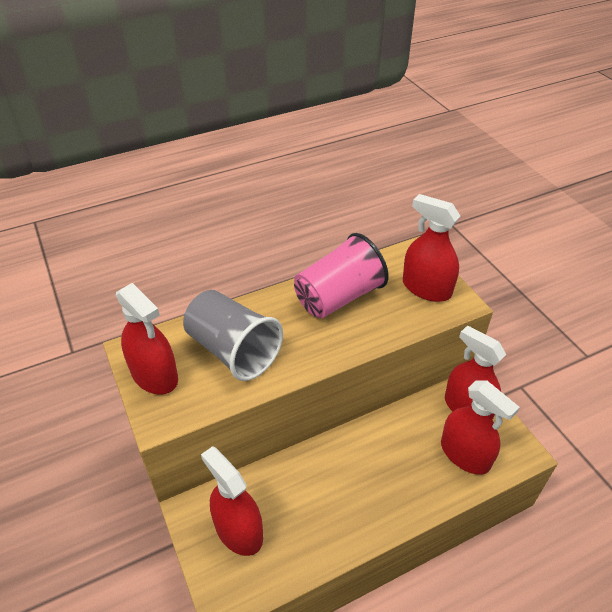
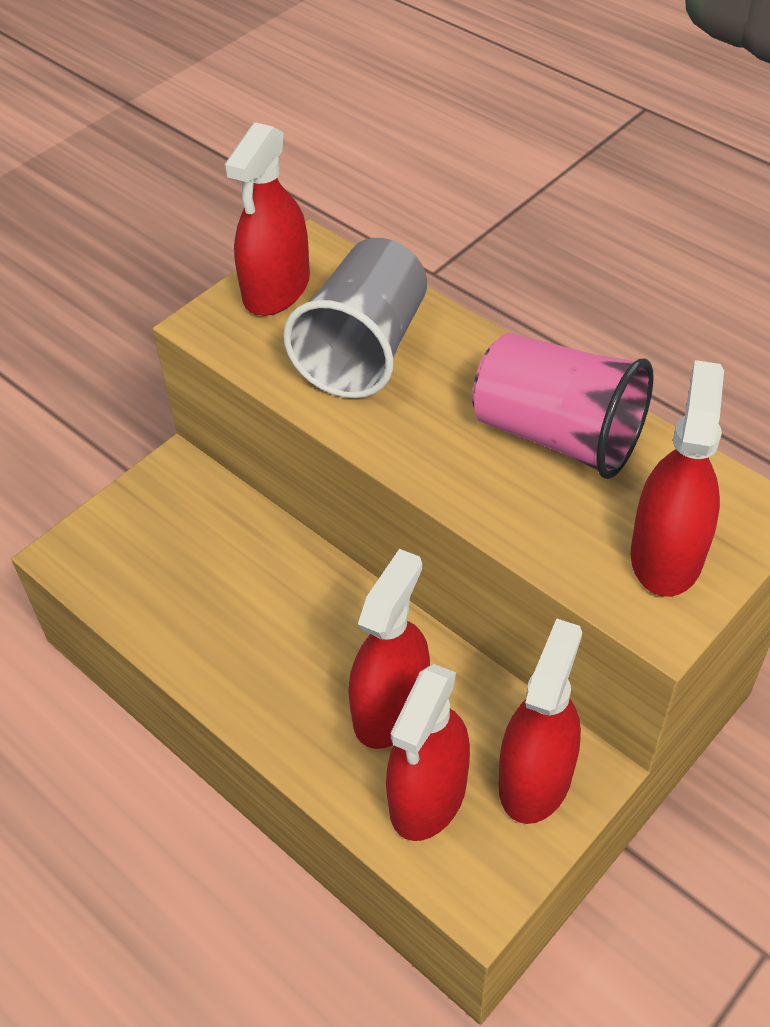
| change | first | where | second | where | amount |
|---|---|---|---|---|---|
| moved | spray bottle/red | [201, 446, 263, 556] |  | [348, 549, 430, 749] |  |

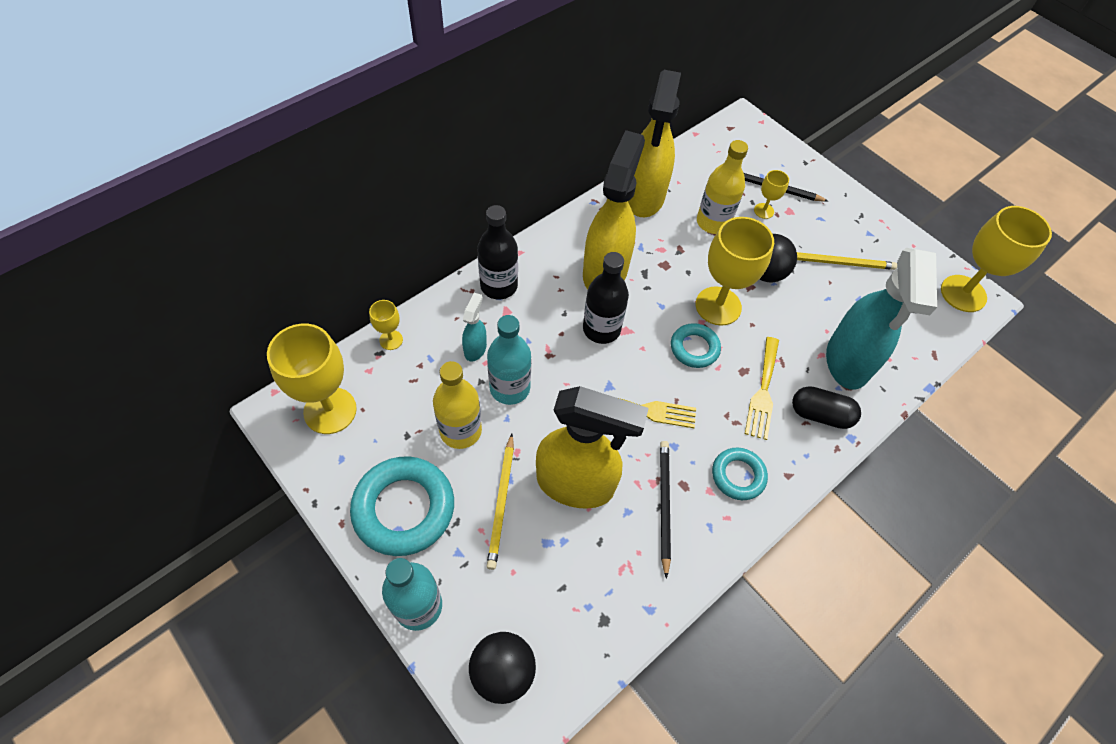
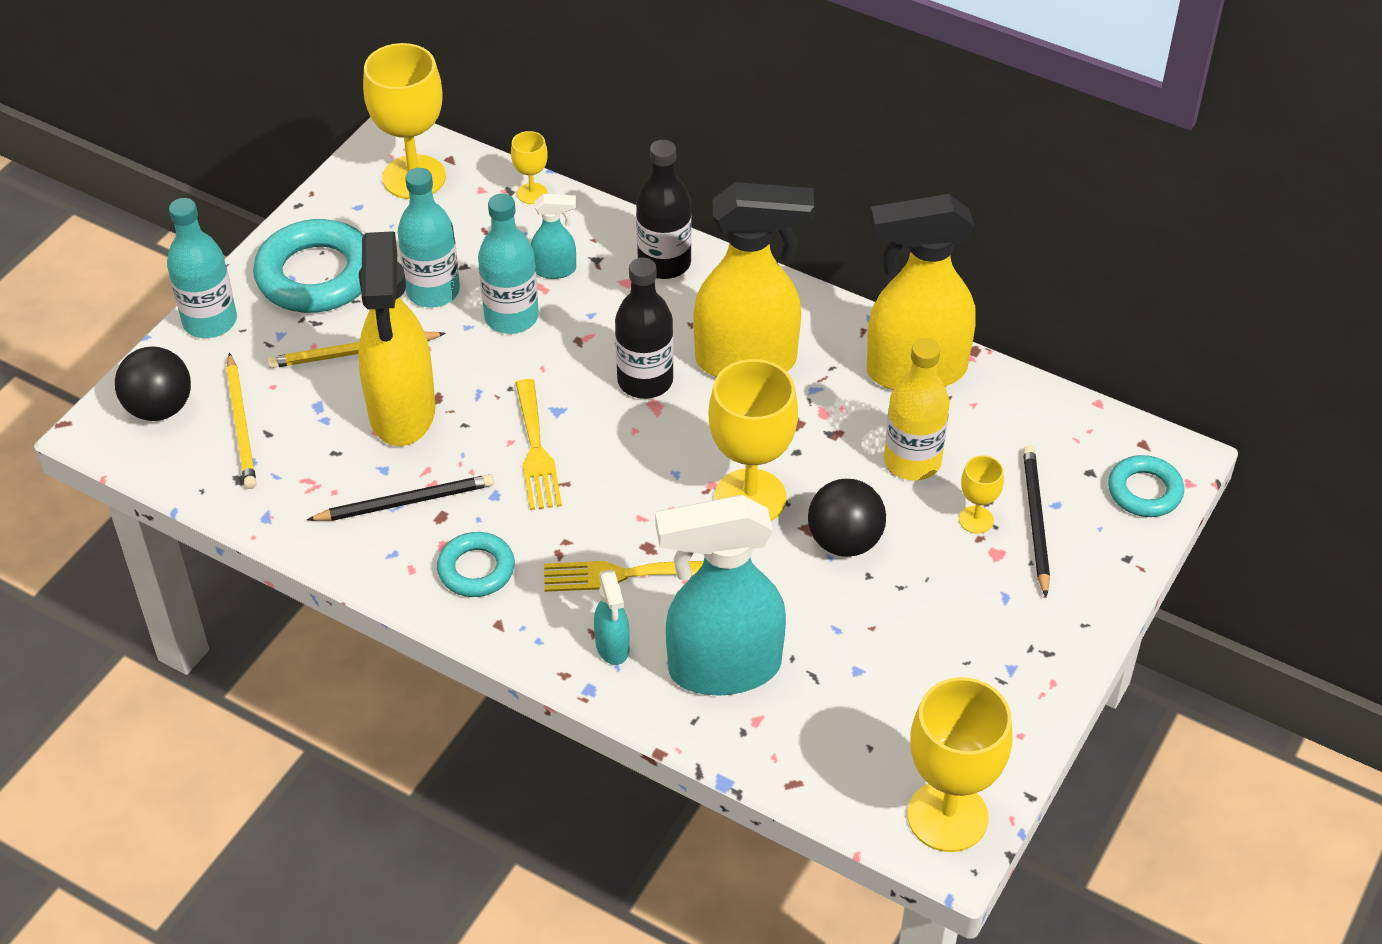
| change | first | where | second | where | amount |
|---|---|---|---|---|---|
| moved | ring/turquoise | [671, 323, 721, 368] |  | [1108, 455, 1184, 517] |  |
| moved | pencil/yellow | [797, 252, 897, 270] |  | [226, 353, 256, 489] |  |
| replaced | capsule/black | [792, 386, 861, 429] | spray bottle/turquoise | [594, 569, 630, 665] |  |
| recoloured | bottle/yellow | [433, 361, 482, 449] | bottle/turquoise | [398, 168, 460, 307] |  |

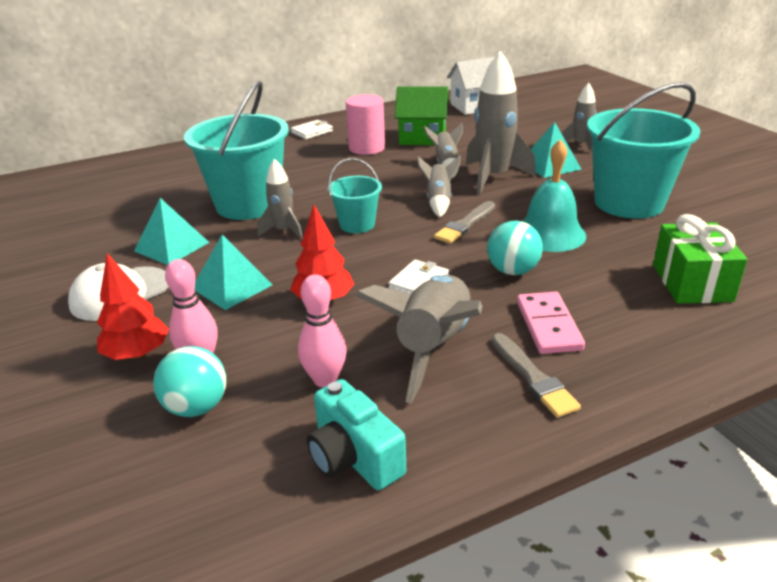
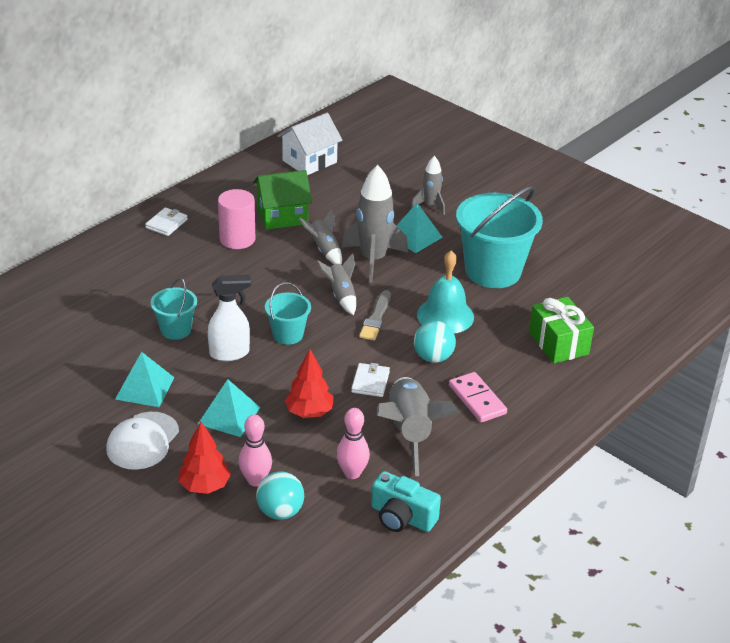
| change | first | where | second | where | amount |
|---|---|---|---|---|---|
| removed | brush/grey | [492, 333, 581, 418] |  |  |  |
| replaced | rocket/grey | [258, 159, 303, 240] | spray bottle/white | [208, 275, 252, 361] |  |
| resized | bucket/turquoise | [184, 80, 289, 220] |  | [151, 278, 197, 340] | x0.51 |

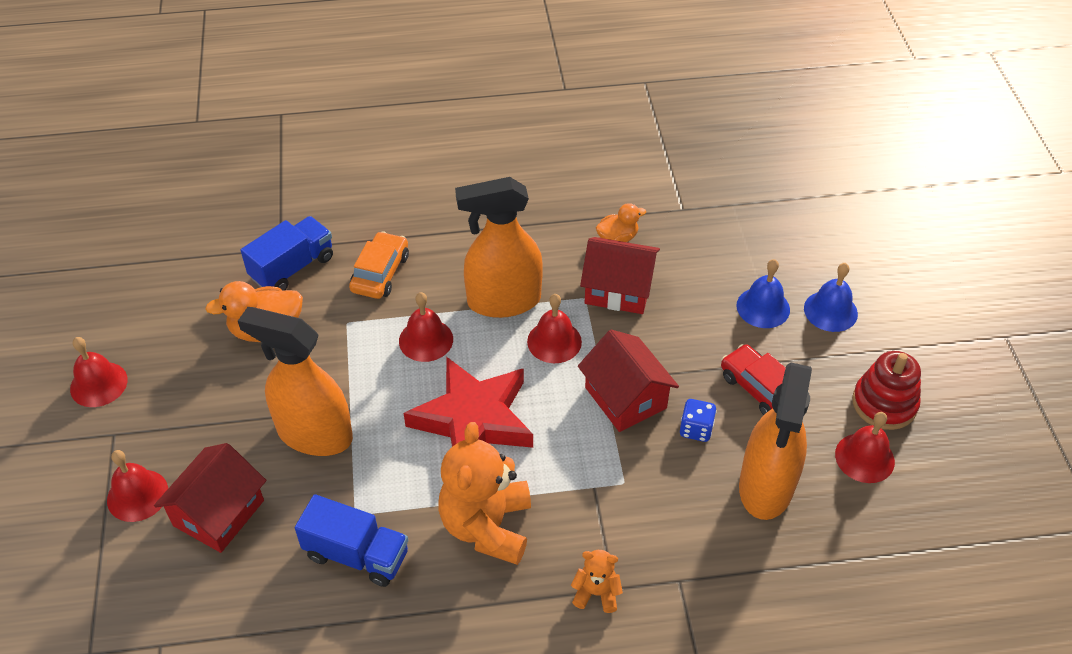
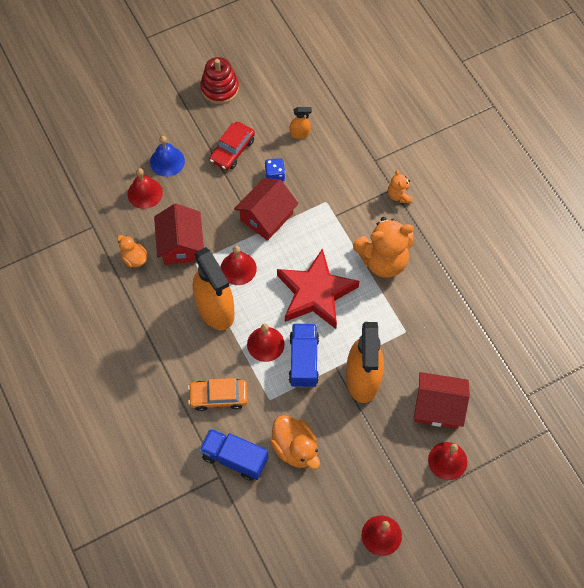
| change | first | where | second | where | amount |
|---|---|---|---|---|---|
| removed | bell/blue | [804, 263, 858, 332] |  |  |  |
| moved | truck/blue | [295, 494, 408, 587] |  | [289, 324, 319, 388] |  |
| moved | bell/red | [835, 412, 895, 483] |  | [127, 168, 163, 209] |  |
| resized | spray bottle/orange | [739, 363, 812, 520] |  | [290, 107, 312, 139] | x0.42 |

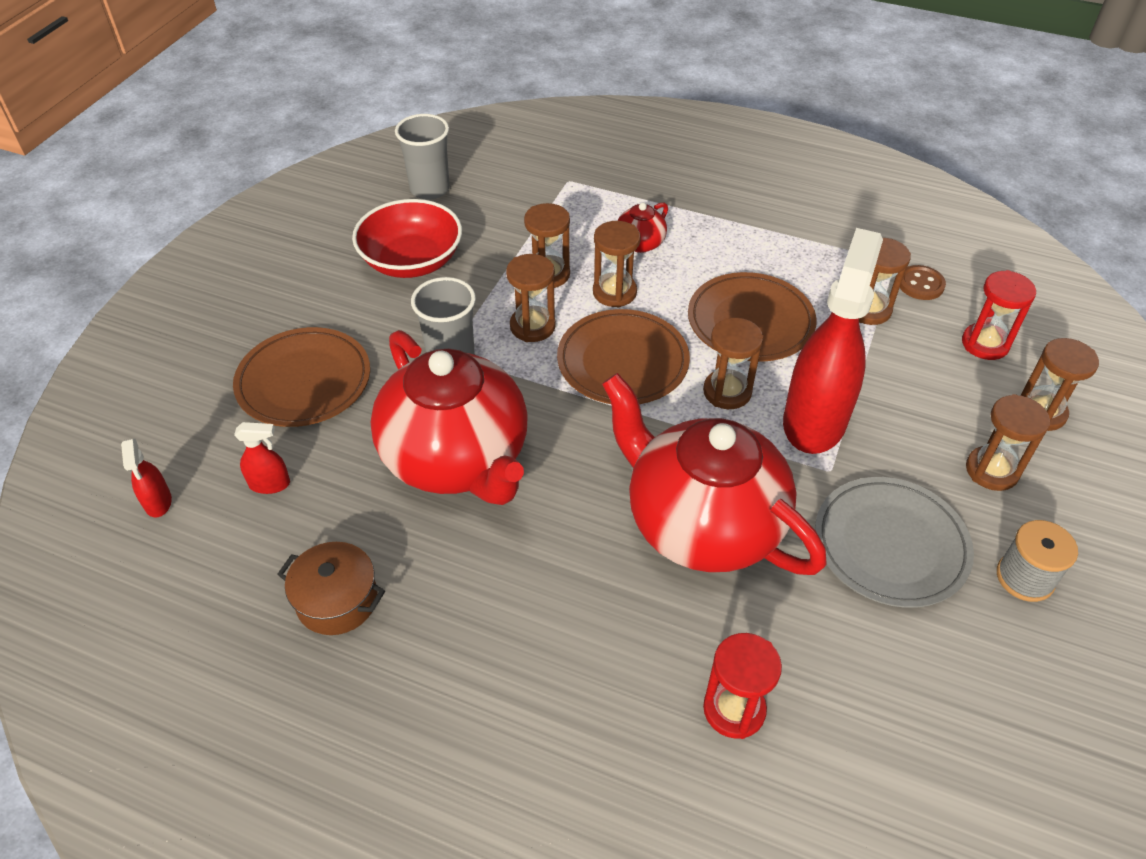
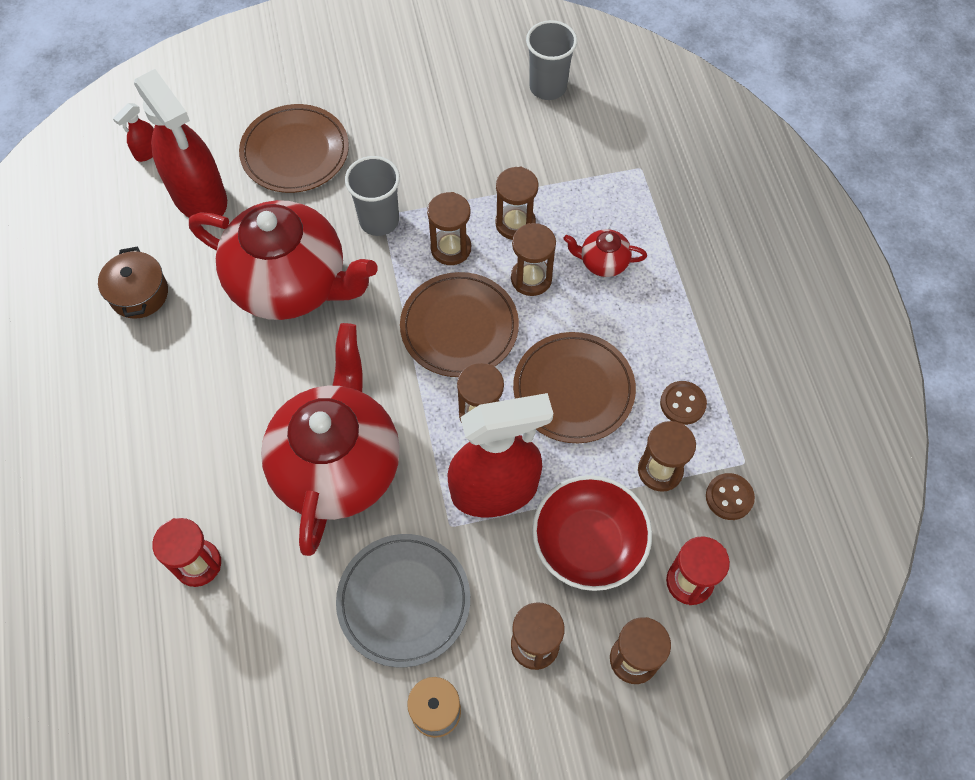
| change | first | where | second | where | amount |
|---|---|---|---|---|---|
| added |  |  | button/brown | [660, 381, 707, 425] |  |
| moved | bowl/red | [352, 199, 462, 278] |  | [532, 475, 652, 591] |  |
| turned | teapot/red | [371, 330, 528, 505] |  | [189, 200, 378, 320] | 90 degrees counterclockwise |
| resized | spray bottle/red | [234, 422, 290, 494] |  | [134, 69, 227, 218] | x2.45 |

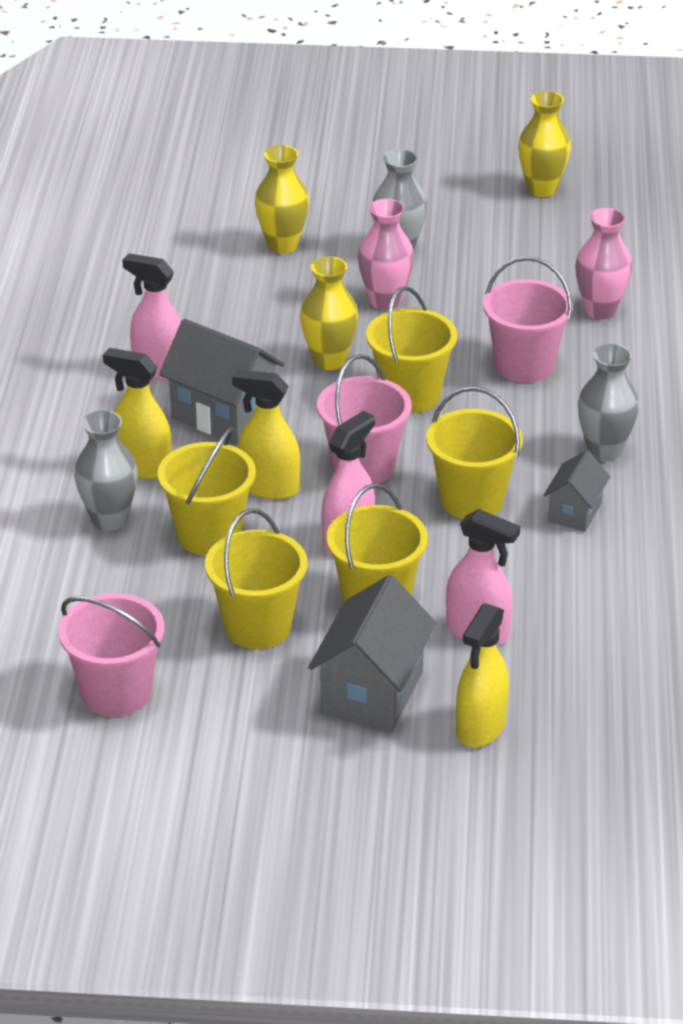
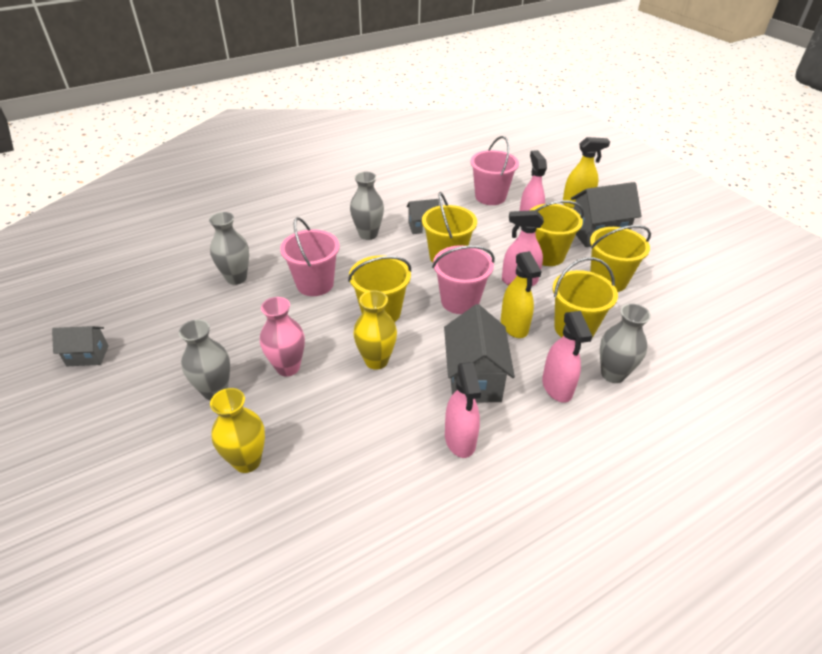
| change | first | where | second | where | amount |
|---|---|---|---|---|---|
| moved | bucket/pink | [58, 593, 165, 717] |  | [470, 136, 519, 205] |  |
| replaced | vase/yellow | [518, 91, 571, 197] | house/grey | [52, 326, 109, 366] |  |
| recoloured | spray bottle/yellow | [103, 348, 172, 479] | spray bottle/pink | [542, 311, 592, 403] |  |
| recoloured | vase/pink | [575, 208, 632, 320] | vase/grey | [209, 212, 249, 285] |  |

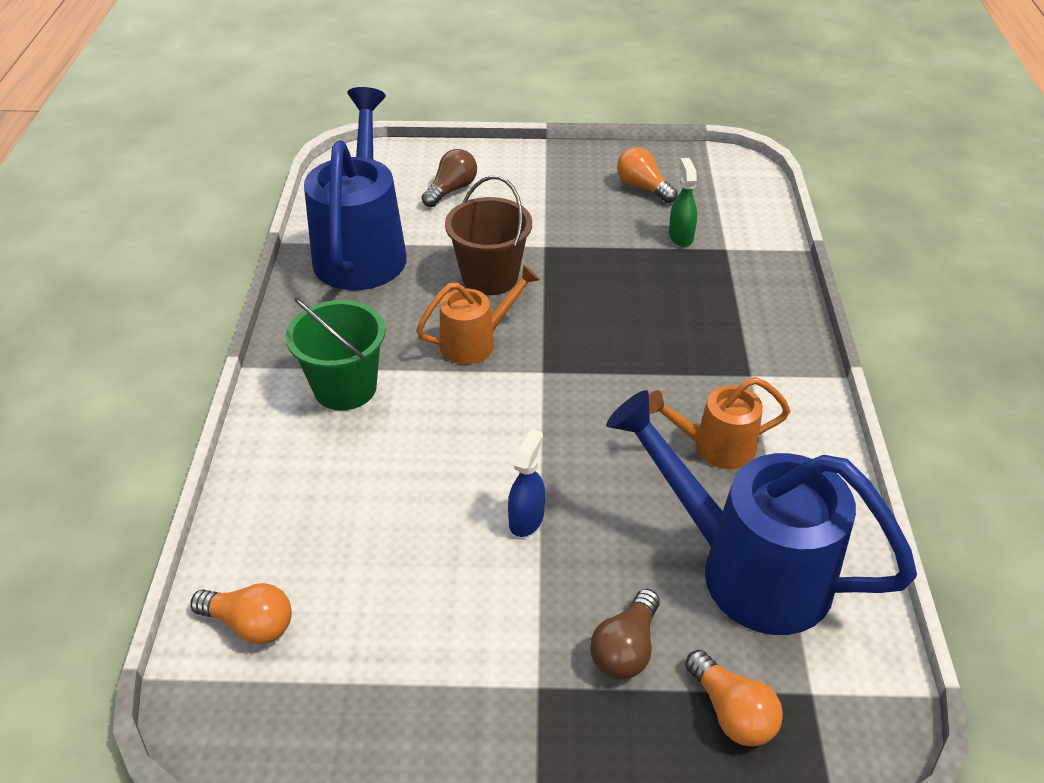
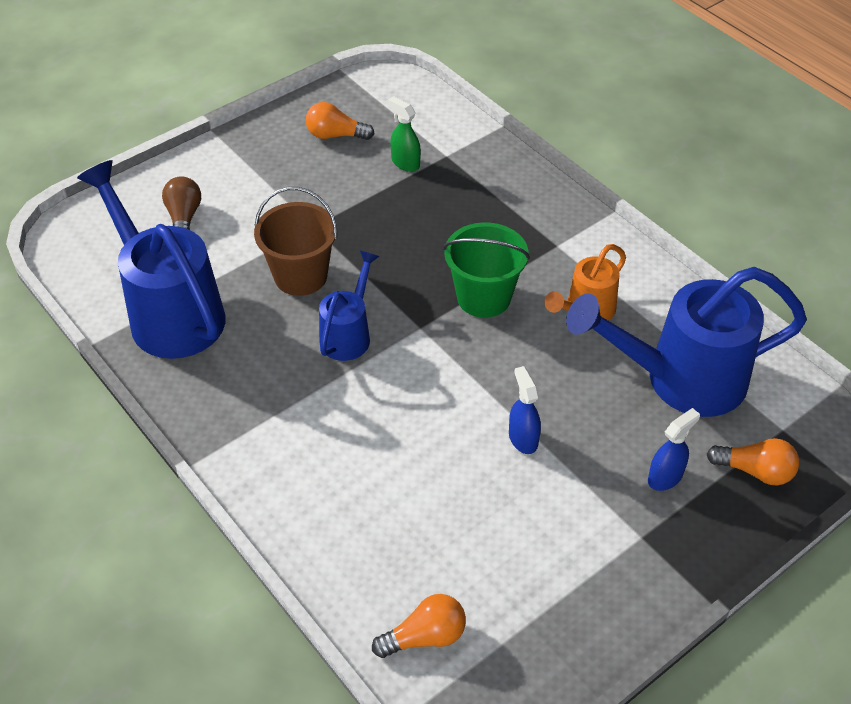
| change | first | where | second | where | amount |
|---|---|---|---|---|---|
| moved | bucket/green | [286, 297, 386, 410] |  | [443, 222, 530, 318] |  |
| replaced | light bulb/brown | [590, 589, 660, 679] | spray bottle/blue | [648, 408, 700, 491] |  |
| recoloured | watering can/orange | [416, 265, 540, 364] | watering can/blue | [319, 251, 379, 361] |  |

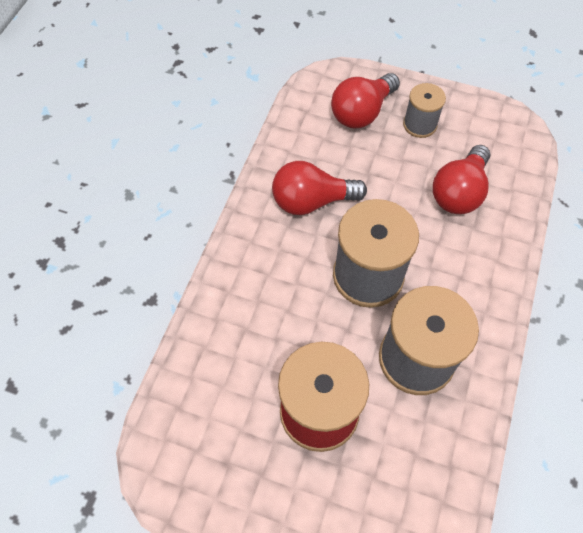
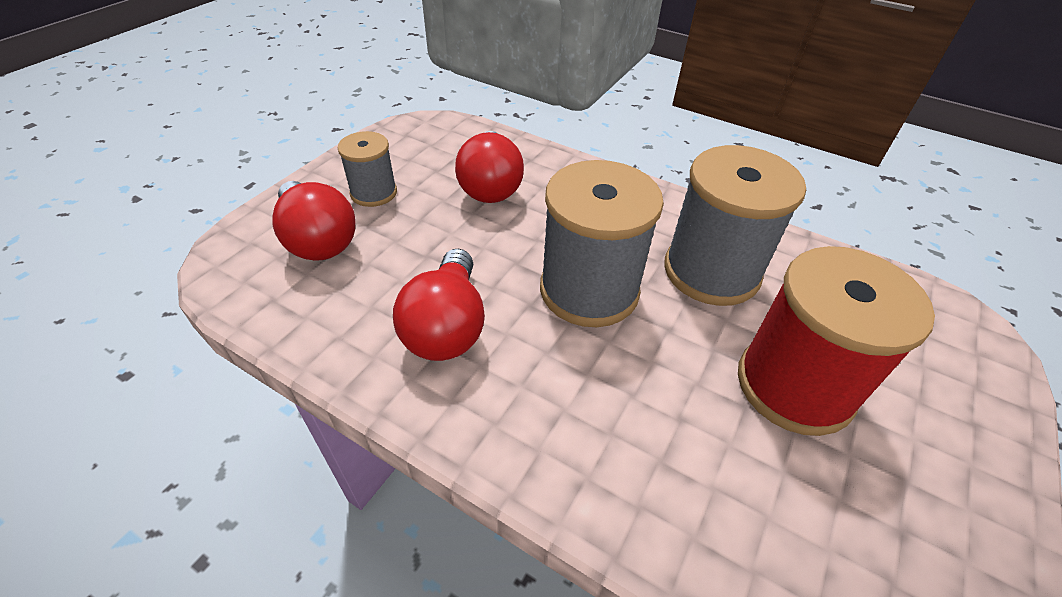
| change | first | where | second | where | amount |
|---|---|---|---|---|---|
| turned | light bulb/red | [433, 145, 490, 214] |  | [455, 131, 524, 203] | 45 degrees clockwise |

